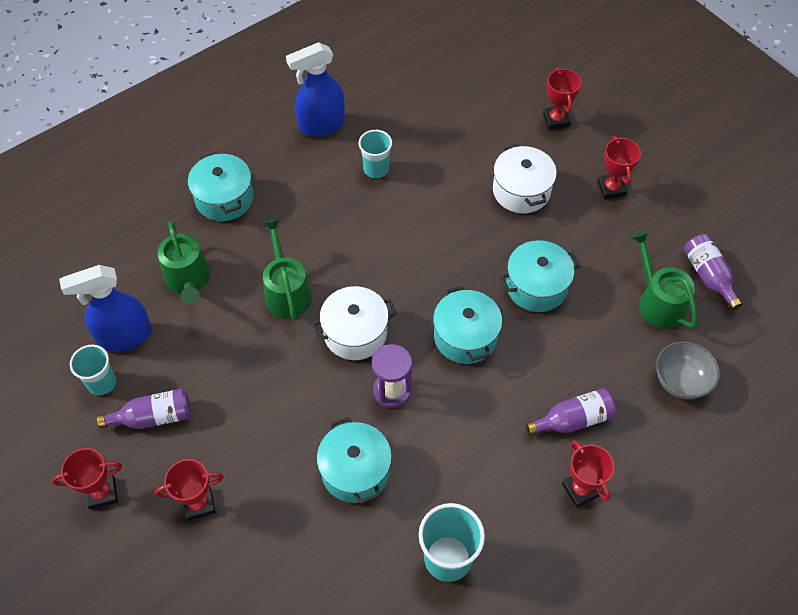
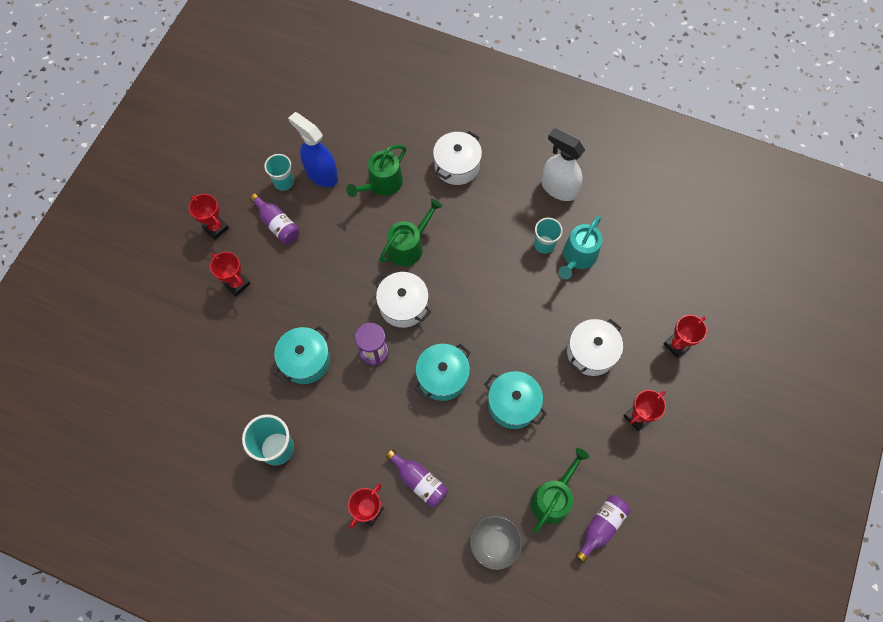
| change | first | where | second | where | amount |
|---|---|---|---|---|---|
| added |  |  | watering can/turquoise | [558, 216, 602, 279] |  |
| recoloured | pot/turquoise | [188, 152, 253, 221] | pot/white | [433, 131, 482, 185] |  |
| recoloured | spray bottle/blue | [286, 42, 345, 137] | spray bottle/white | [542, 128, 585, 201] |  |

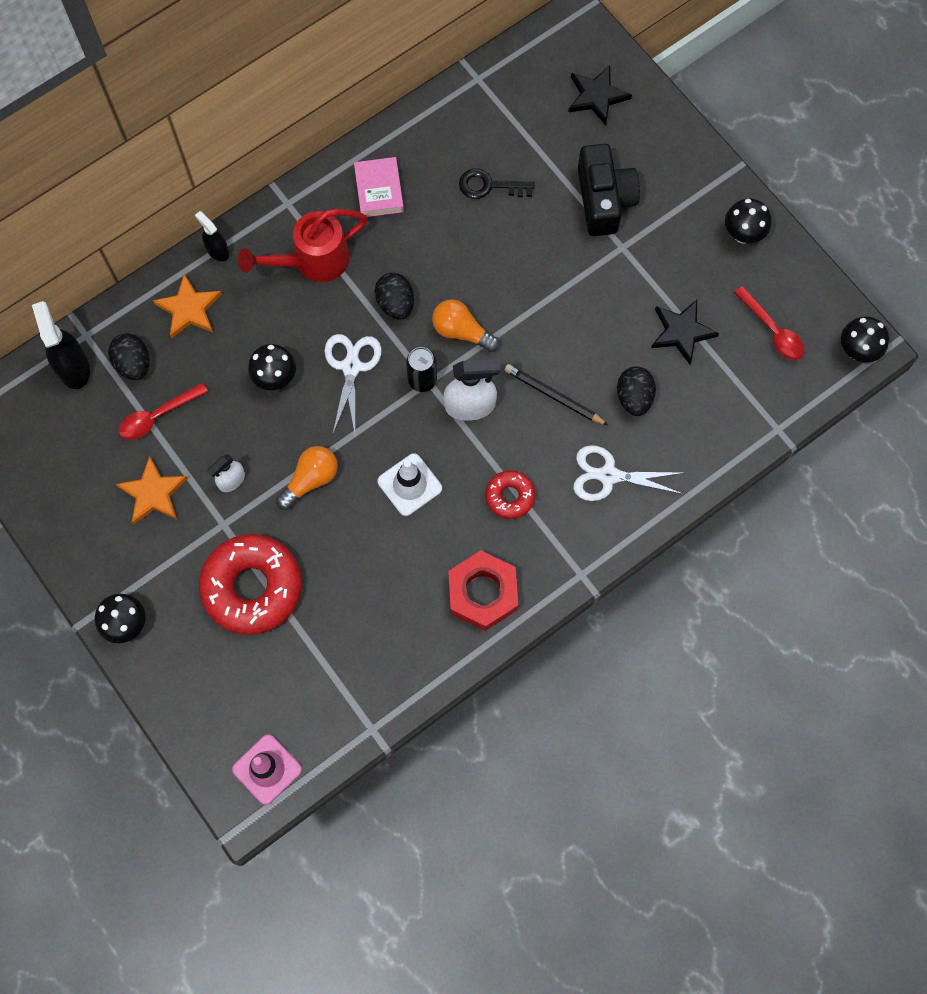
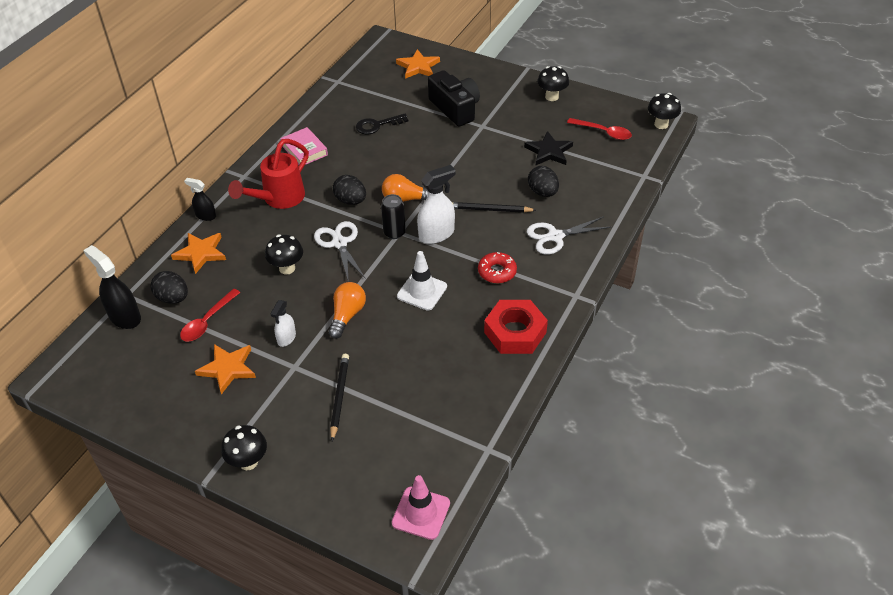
| change | first | where | second | where | amount |
|---|---|---|---|---|---|
| replaced | donut/red | [199, 534, 302, 635] | pencil/black | [330, 354, 349, 441] |  |
| recoloured | star/black | [568, 65, 632, 126] | star/orange | [396, 49, 440, 79] |  |

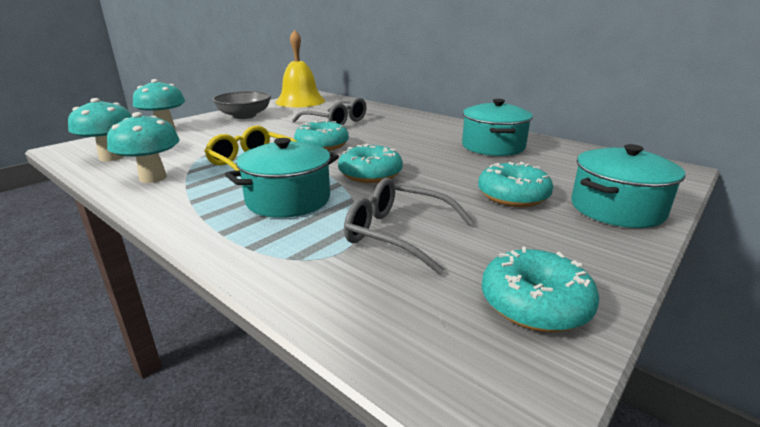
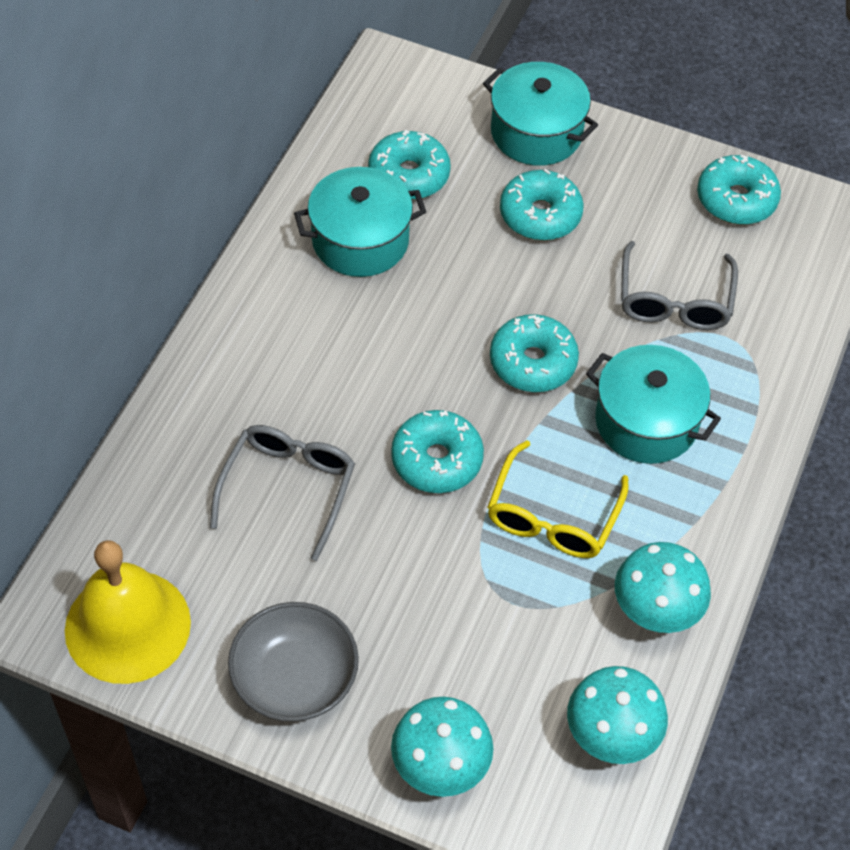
| change | first | where | second | where | amount |
|---|---|---|---|---|---|
| added |  |  | donut/turquoise | [368, 130, 451, 200] |  |

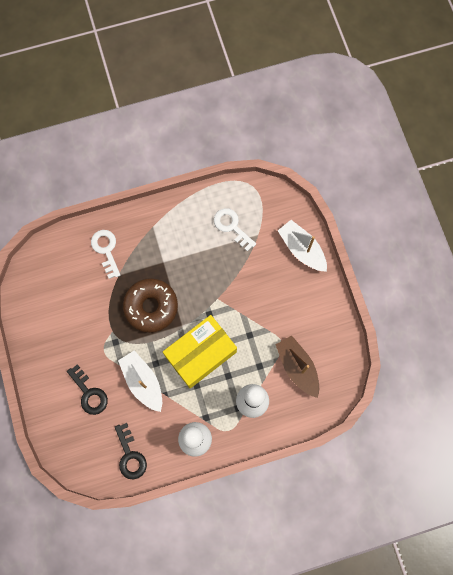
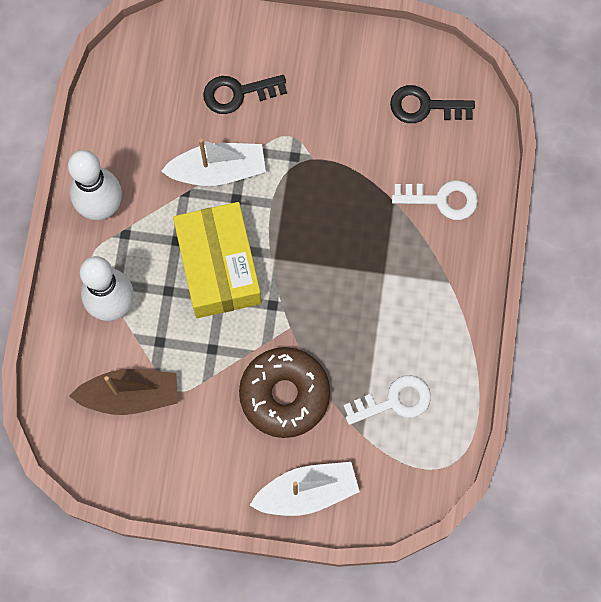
| change | first | where | second | where | amount |
|---|---|---|---|---|---|
| moved | key/black | [115, 423, 147, 480] |  | [390, 85, 475, 123] |  |
| moved | donut/brown | [123, 278, 178, 333] |  | [239, 347, 330, 438] |  |

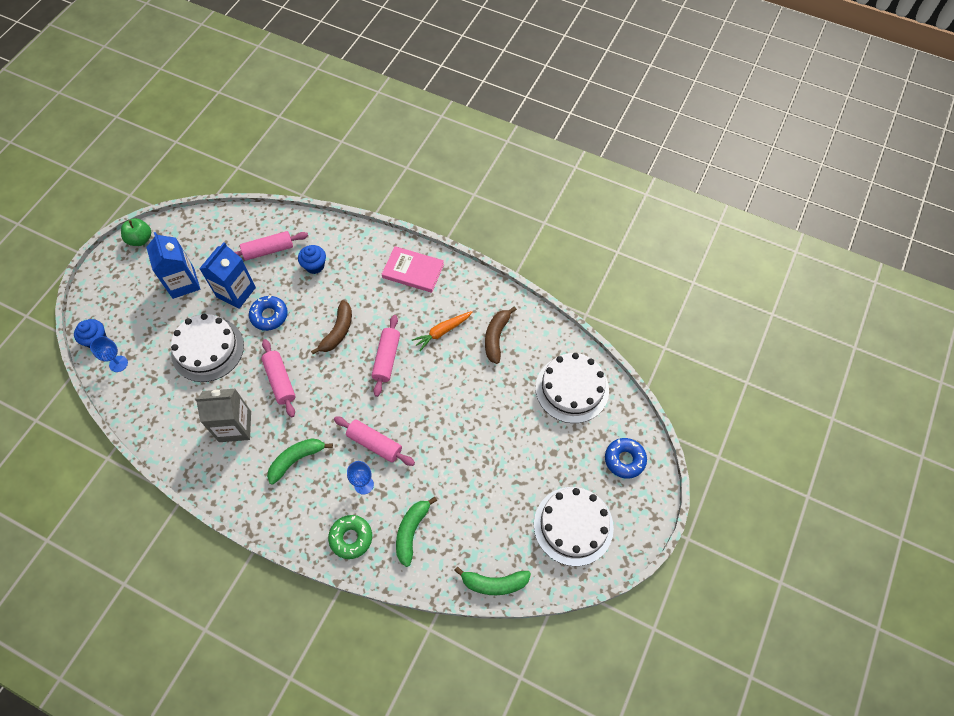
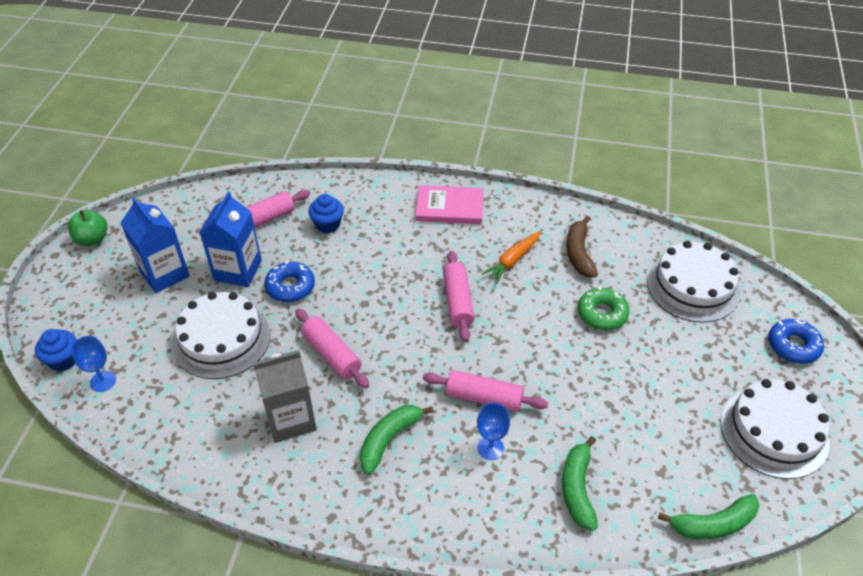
| change | first | where | second | where | amount |
|---|---|---|---|---|---|
| removed | banana/brown | [311, 300, 352, 354] |  |  |  |
| moved | donut/green | [328, 515, 372, 559] |  | [578, 286, 629, 330] |  |

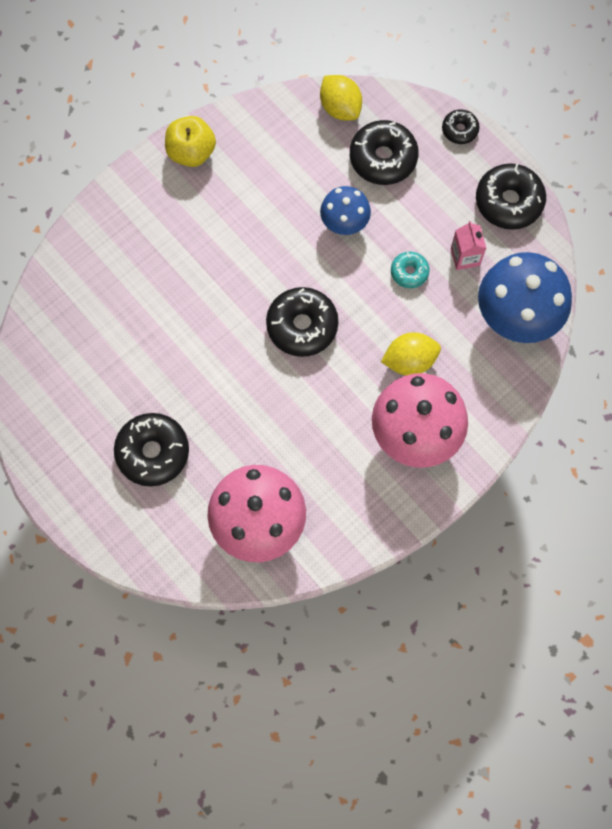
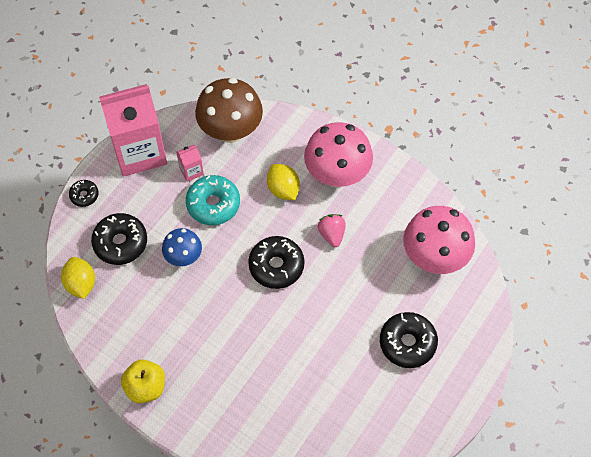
| change | first | where | second | where | amount |
|---|---|---|---|---|---|
| added |  |  | strawberry/pink | [318, 214, 346, 247] |  |
| replaced | donut/black | [476, 163, 546, 230] | carton/pink | [99, 84, 167, 177] |  |
| recoloured | mushroom/blue | [478, 252, 572, 343] | mushroom/brown | [195, 78, 263, 143] |  |
| turned | lemon/yellow | [320, 75, 362, 120] |  | [61, 257, 95, 299] | 60 degrees counterclockwise |
| resized | donut/turquoise | [391, 252, 430, 288] |  | [186, 175, 240, 225] | x1.83 |

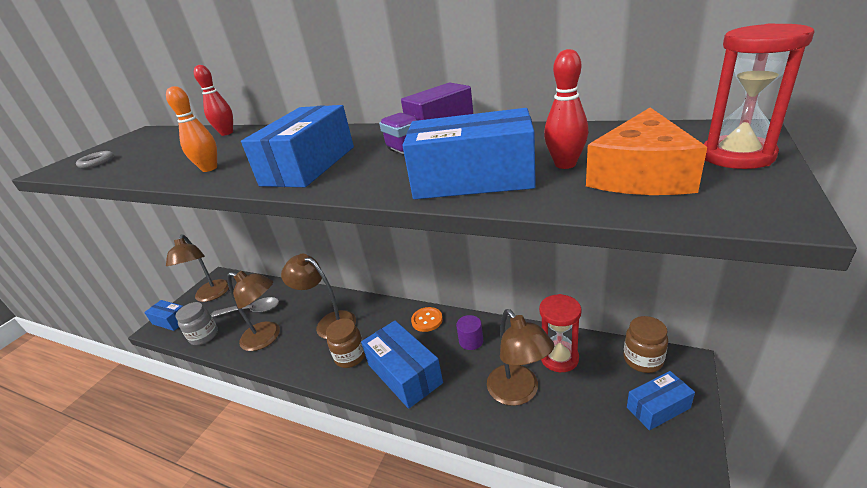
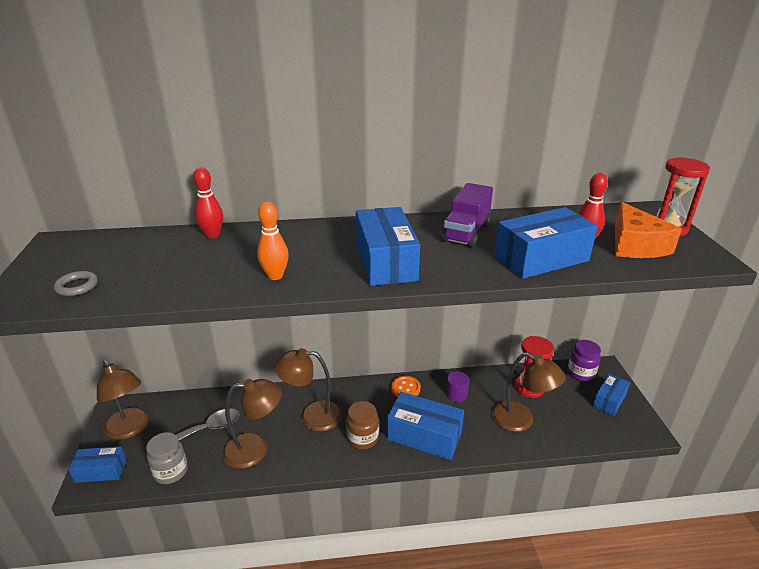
| change | first | where | second | where | amount |
|---|---|---|---|---|---|
| recoloured | jar/brown | [623, 316, 668, 373] | jar/purple | [567, 340, 601, 381] |  |

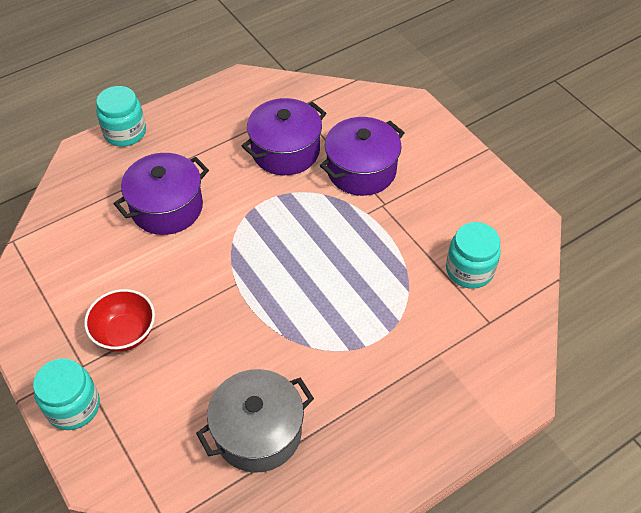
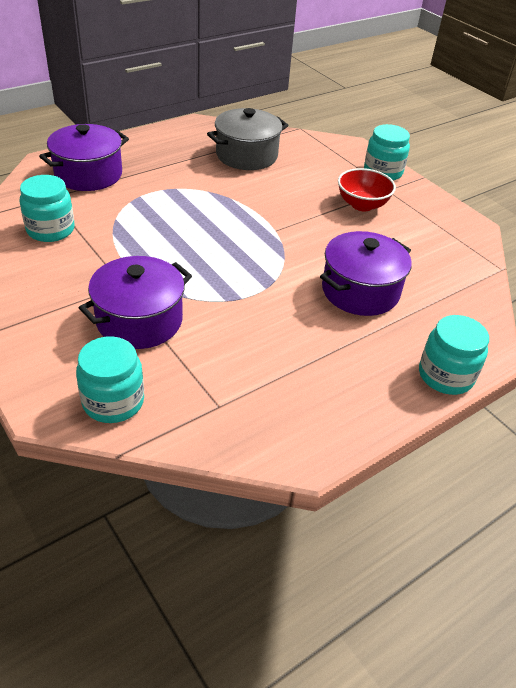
| change | first | where | second | where | amount |
|---|---|---|---|---|---|
| added |  |  | jar/turquoise | [76, 337, 144, 423] |  |
| moved | pot/purple | [242, 98, 326, 175] |  | [39, 124, 129, 191] |  |

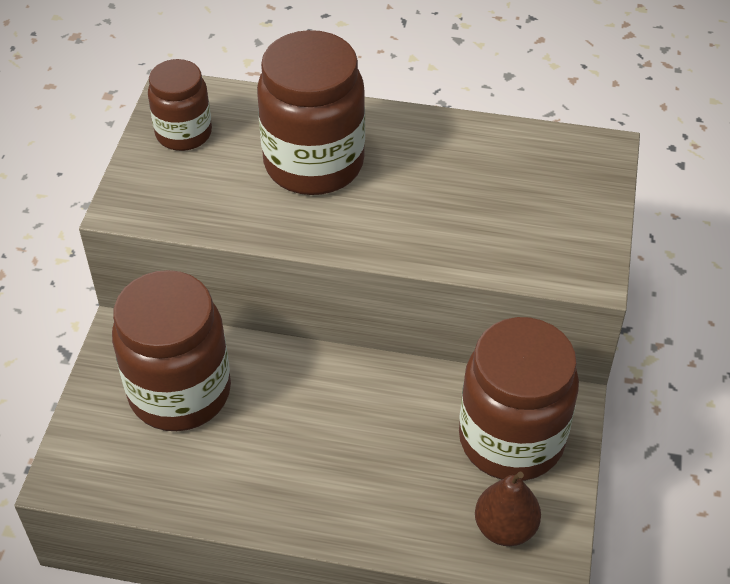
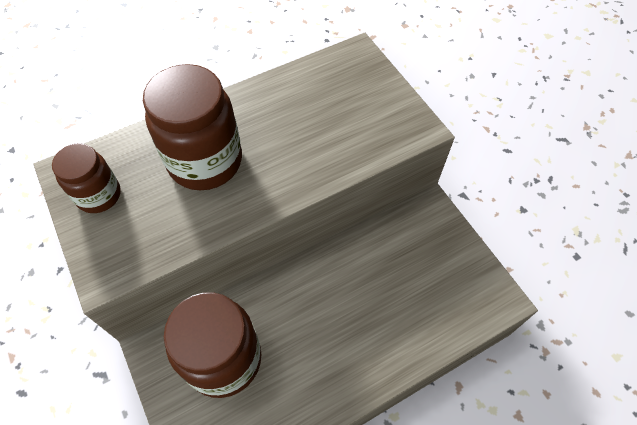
| change | first | where | second | where | amount |
|---|---|---|---|---|---|
| removed | jar/brown | [459, 317, 579, 481] |  |  |  |
| removed | pear/brown | [475, 472, 541, 546] |  |  |  |

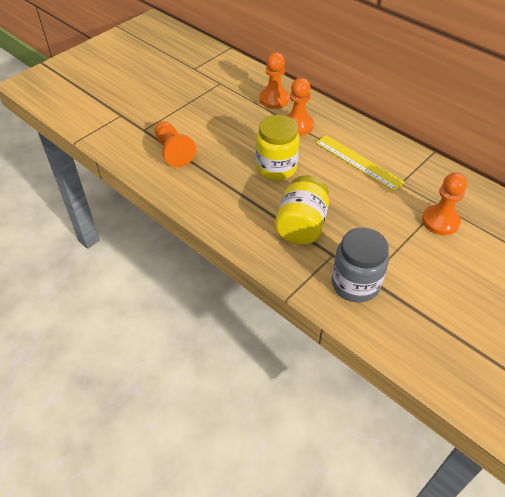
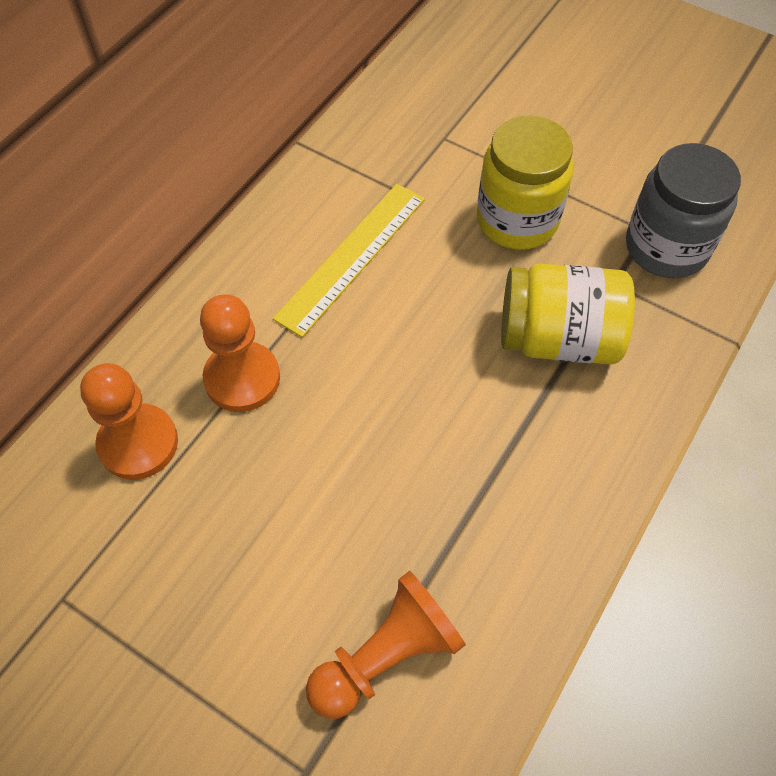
| change | first | where | second | where | amount |
|---|---|---|---|---|---|
| removed | pawn/orange | [422, 172, 467, 235] |  |  |  |
| moved | jar/yellow | [256, 115, 300, 180] |  | [477, 115, 574, 250] |  |

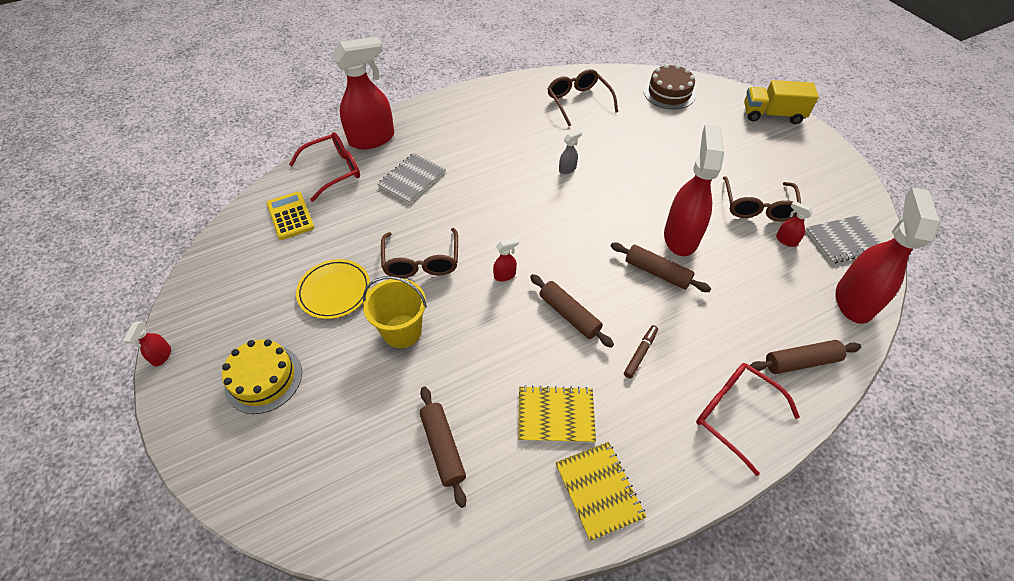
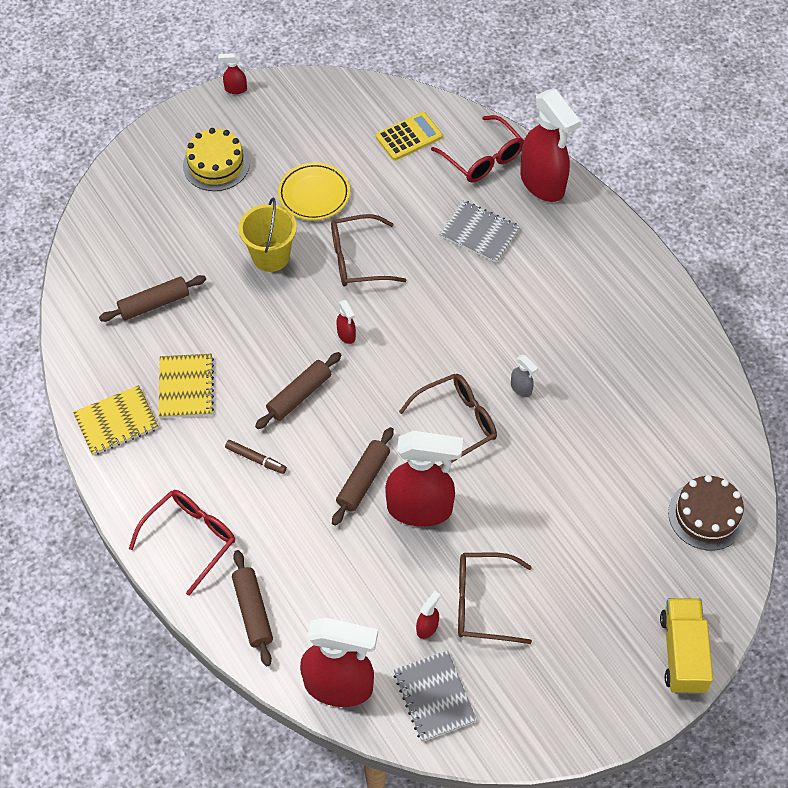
| change | first | where | second | where | amount |
|---|---|---|---|---|---|
| moved | glasses/brown | [548, 69, 618, 126] |  | [399, 374, 497, 468] |  |

